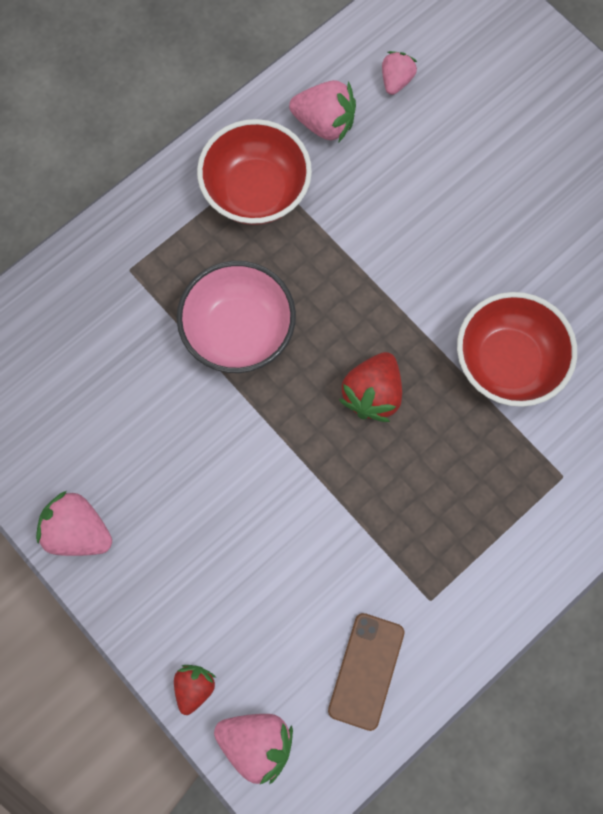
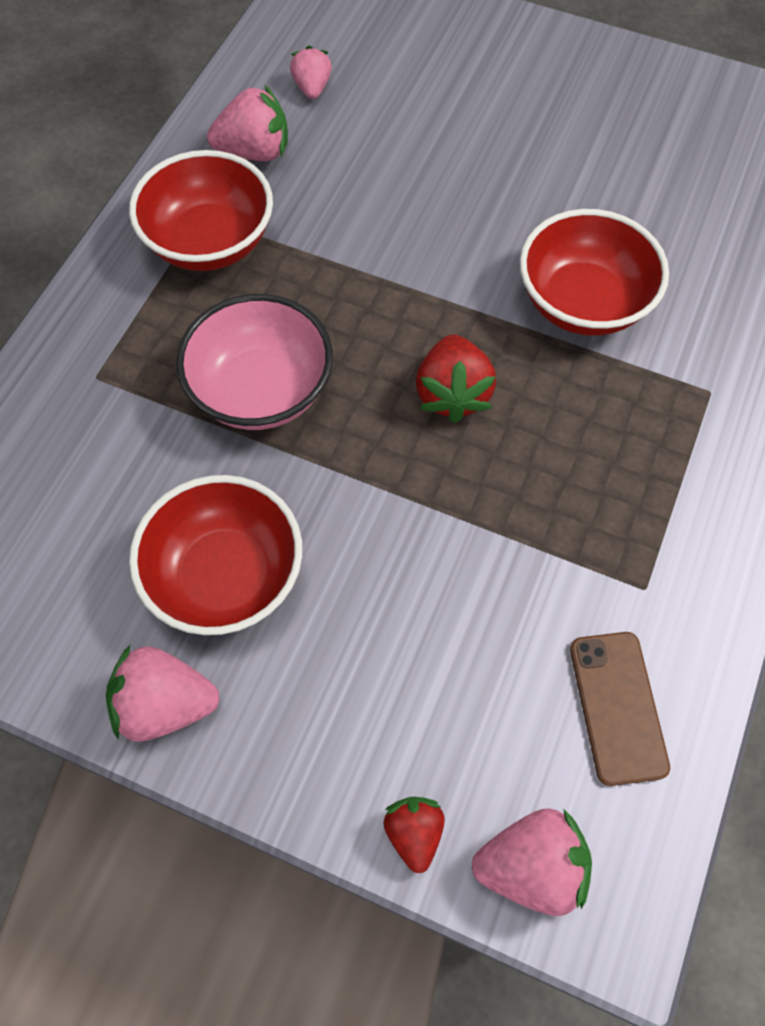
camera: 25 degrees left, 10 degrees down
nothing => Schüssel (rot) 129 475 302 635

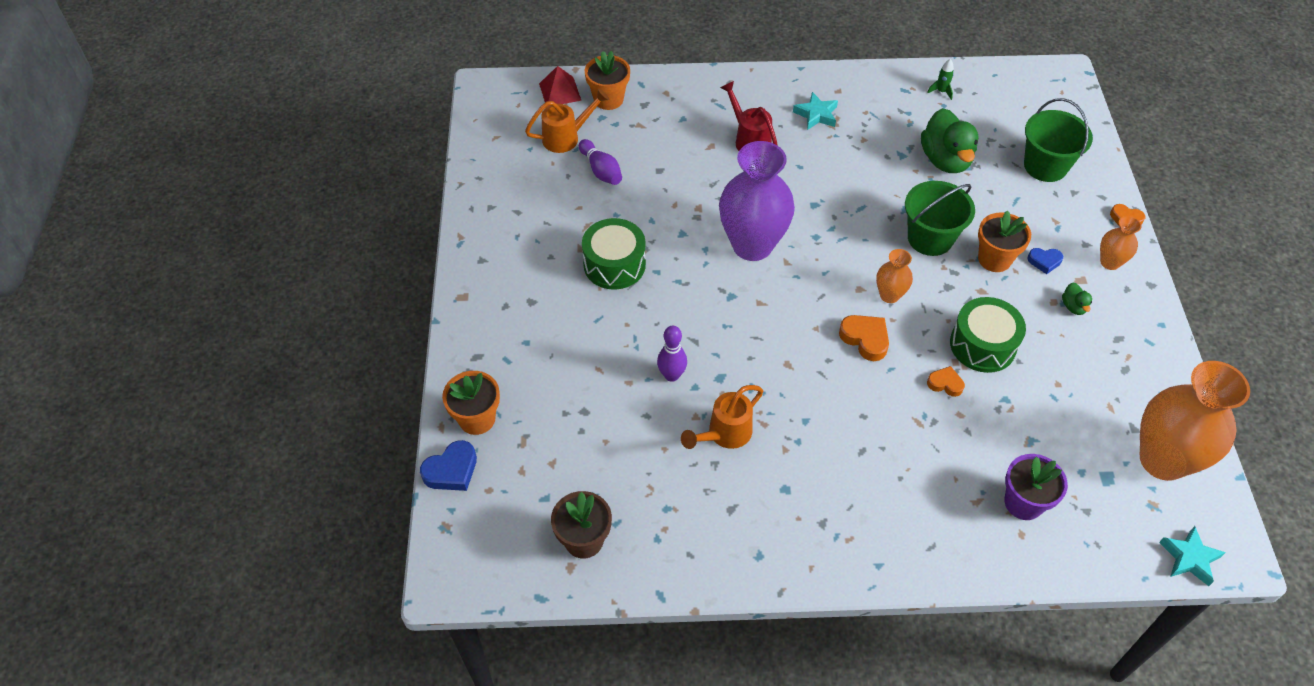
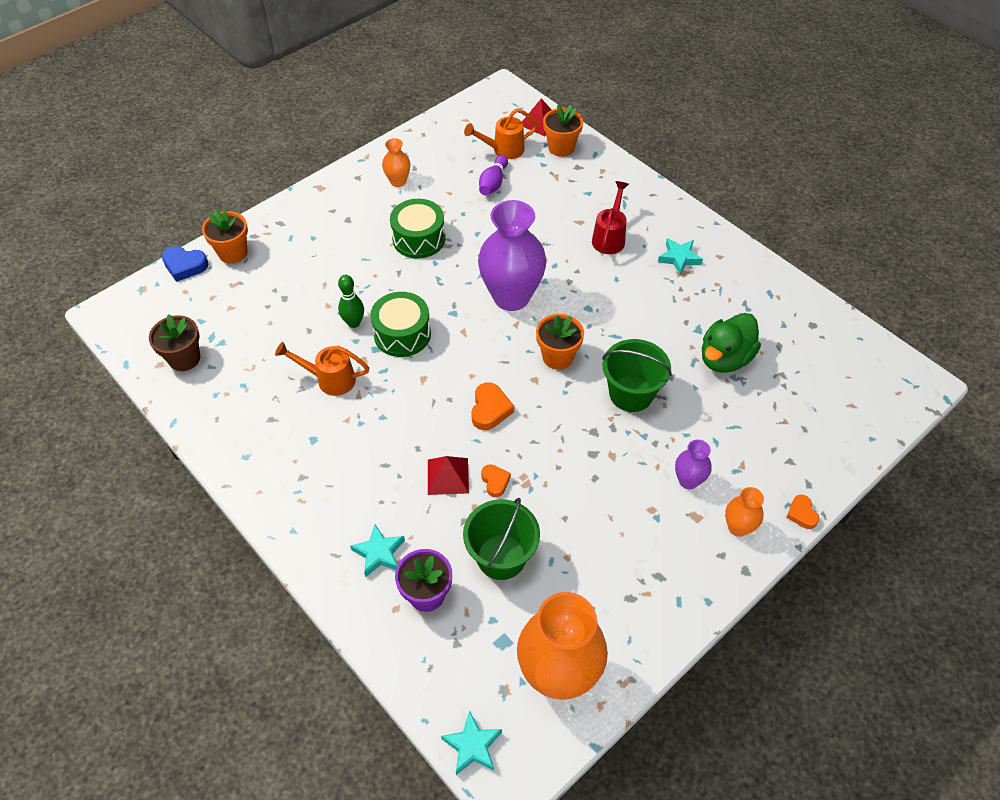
camera: 50 degrees right, 0 degrees up
Gießkanne (orange) 525 89 609 153 => Gießkanne (orange) 464 108 538 159, 135 degrees clockwise
Bowlingkegel (lila) 657 326 687 382 => Bowlingkegel (grün) 338 275 364 328
Vase (orange) 876 249 913 303 => Vase (orange) 382 138 411 187, moved
Rakete (grün) 927 59 954 100 => nothing
Trommel (grün) 950 297 1026 373 => Trommel (grün) 370 292 431 357, moved
Blumentopf (orange) 978 210 1031 272 => Blumentopf (orange) 536 314 584 370, moved
Eimer (grün) 1024 98 1093 182 => Eimer (grün) 463 498 540 580, moved
Herz (blau) 1028 248 1063 274 => Vase (lila) 675 440 712 489
Ente (grün) 1062 282 1092 315 => nothing
nothing => Stern (türkis) 350 524 405 577
nothing => Pyramide (rot) 428 456 469 495

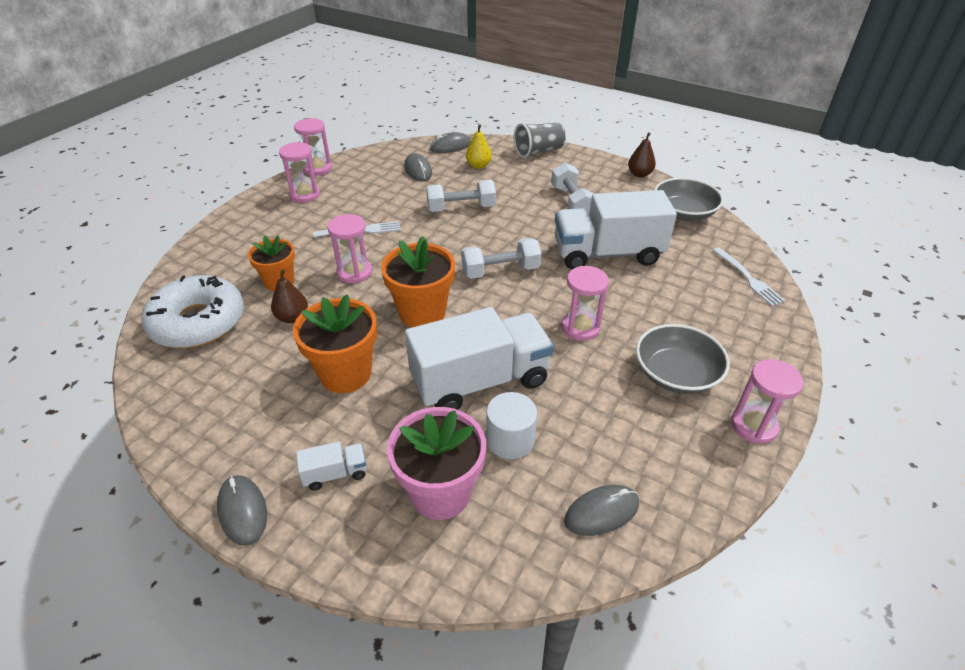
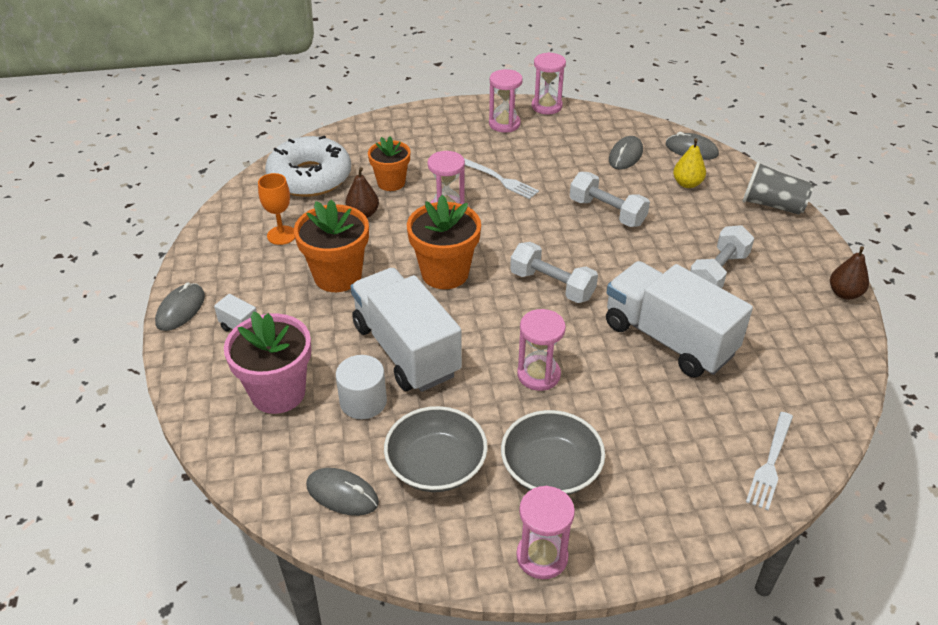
camera: 50 degrees right, 0 degrees up
Lastwagen (weiß) 405 307 554 410 => Lastwagen (weiß) 350 268 462 392, 150 degrees counterclockwise
Schüssel (grau) 654 178 723 221 => Schüssel (grau) 384 406 488 492, moved
nothing => Kelch (orange) 258 173 295 245

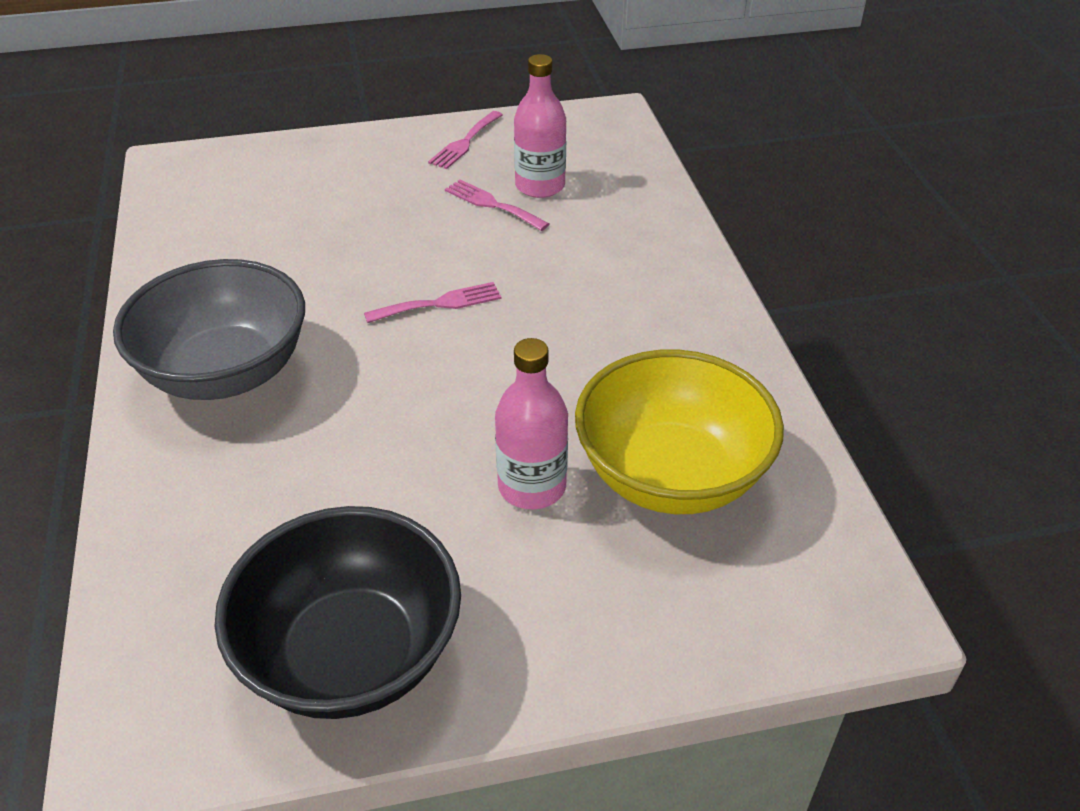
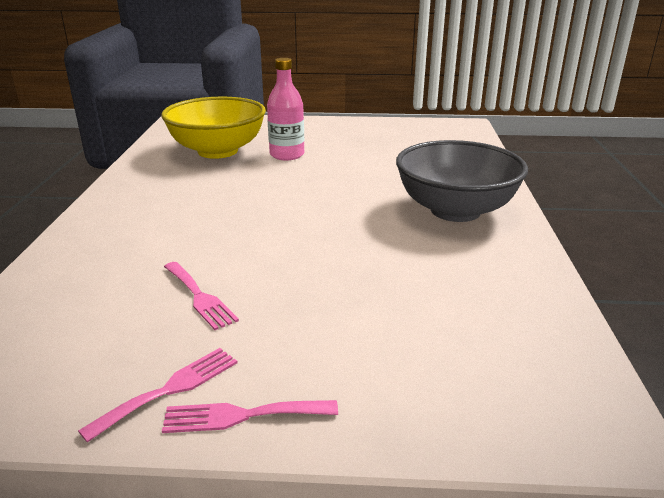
camera: 165 degrees left, 15 degrees down
Schüssel (schwarz) 215 506 461 719 => nothing
Gabel (rosa) 364 282 501 323 => Gabel (rosa) 162 400 338 433, moved
Flasche (rosa) 514 54 566 198 => nothing

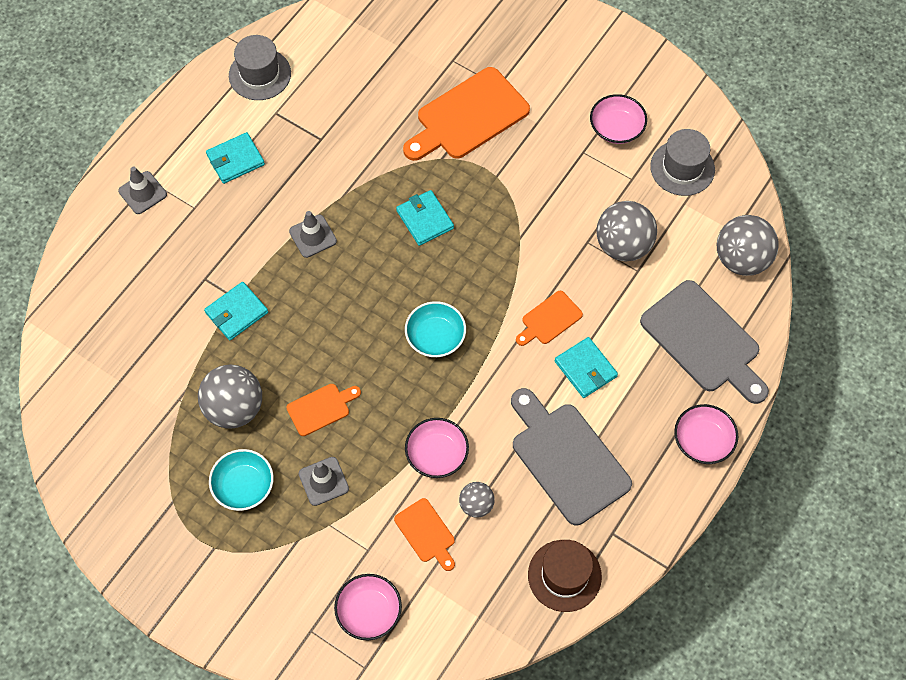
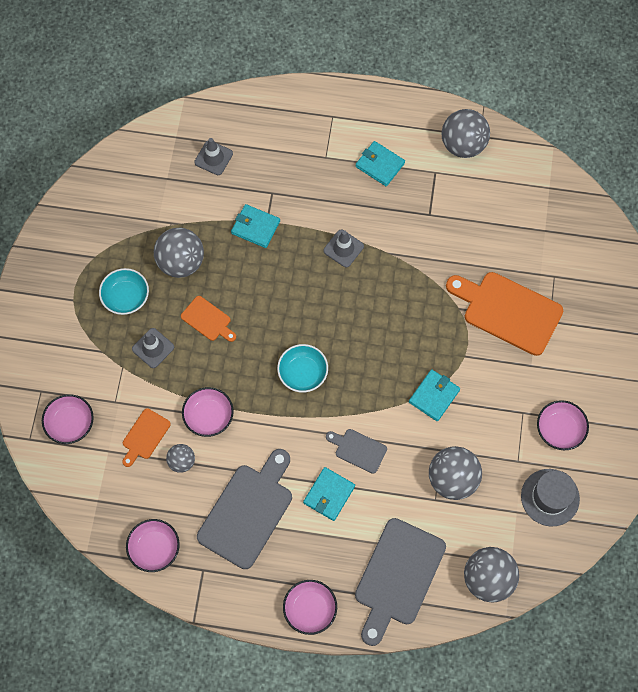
camera: 65 degrees right, 5 degrees up
Leitkegel (grau) 118 167 167 214 => Leitkegel (grau) 194 138 233 175, moved
Hut (grau) 229 35 291 100 => Ball (grau) 442 109 490 158
Geldbörse (türkis) 396 190 454 246 => Geldbörse (türkis) 409 369 460 421, moved
Schneidebrett (orange) 516 291 583 346 => Schneidebrett (grau) 326 429 387 474
Hut (braun) 528 540 602 612 => Schüssel (rosa) 126 519 180 572

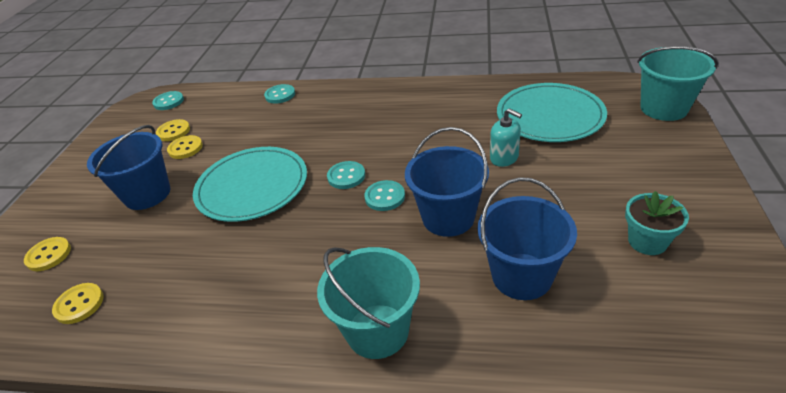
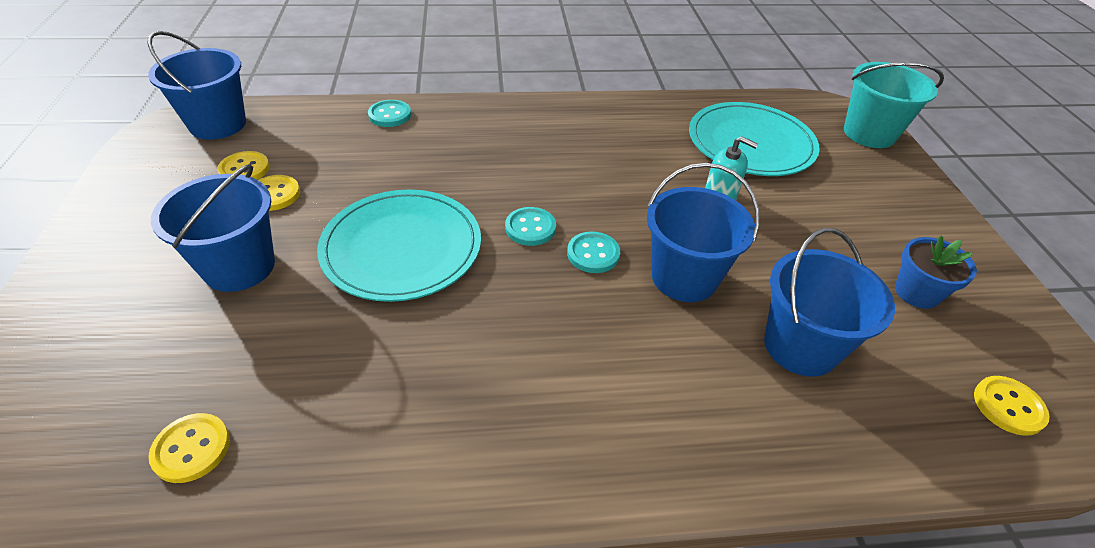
camera: 20 degrees left, 5 degrees up
Knopf (gelb) 24 237 71 271 => Knopf (gelb) 974 376 1049 436, moved
Knopf (türkis) 152 91 184 110 => Eimer (blau) 148 31 246 140
Eimer (türkis) 317 247 420 359 => nothing
Blumentopf (türkis) 625 191 689 255 => Blumentopf (blau) 895 236 977 309

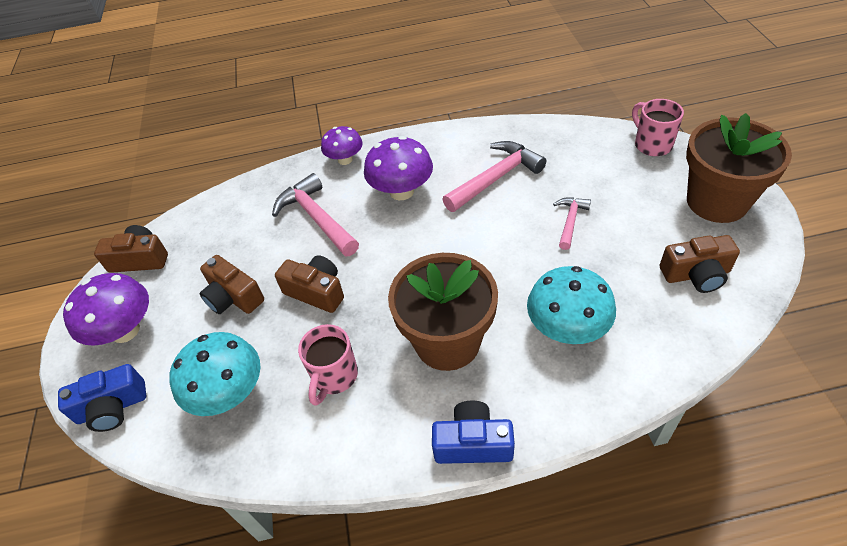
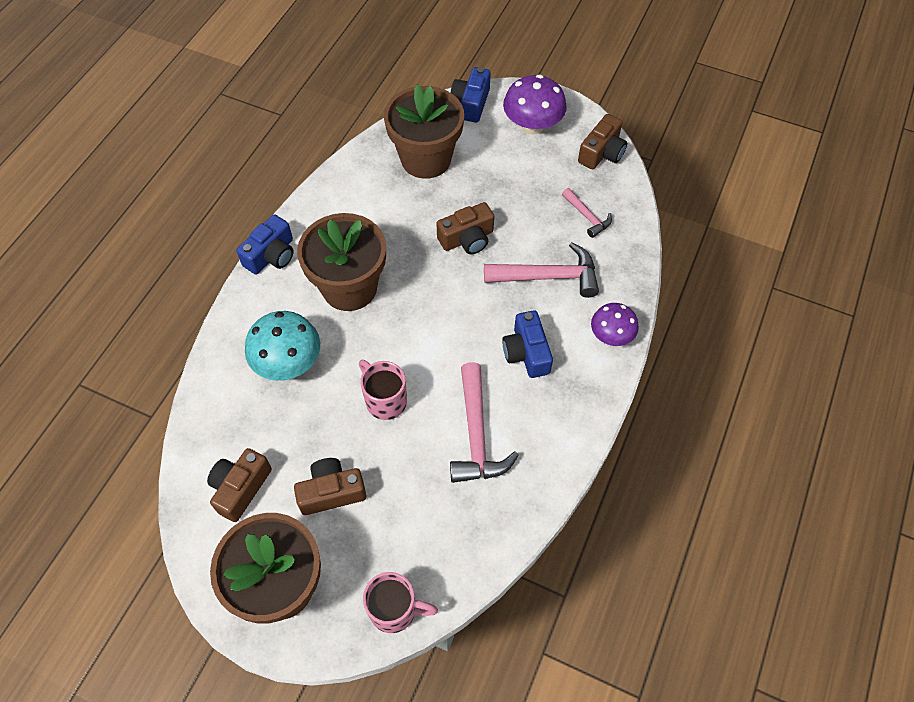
camera: 120 degrees right, 10 degrees up
Pilz (türkis) 169 332 261 416 => Blumentopf (braun) 384 84 464 179
Kamera (braun) 200 255 264 314 => Kamera (braun) 294 458 366 515, moved
Tasse (rosa) 298 324 358 406 => Tasse (rosa) 359 360 407 420, moved
Pilz (lila) 364 136 433 200 => Kamera (blau) 502 310 553 378
Hammer (rosa) 553 197 591 250 => Hammer (rosa) 562 188 612 238, moved

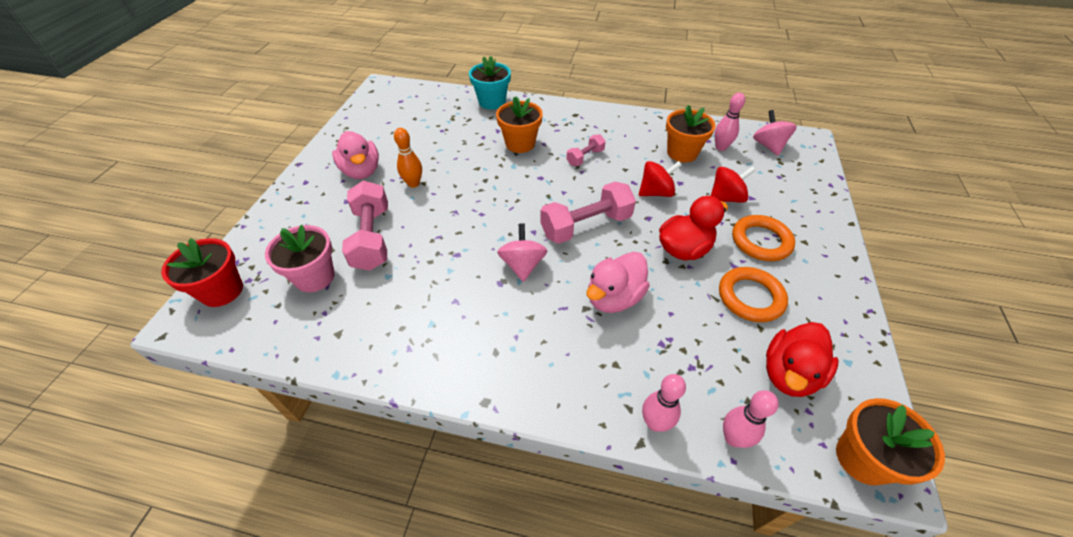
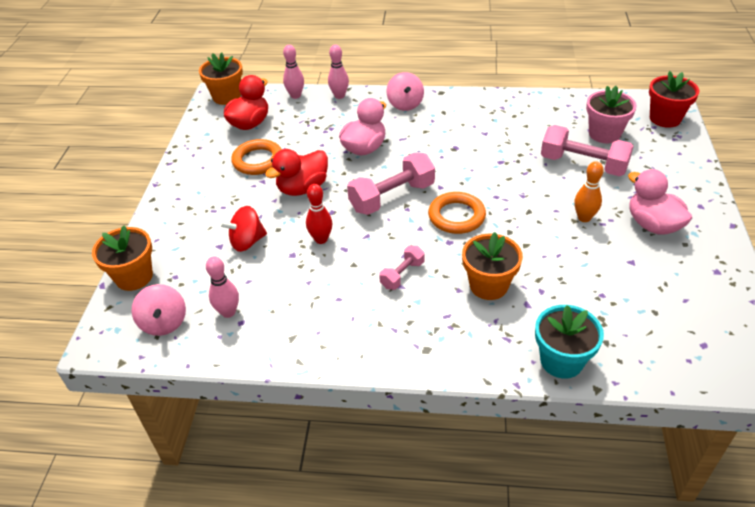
camera: 175 degrees right, 5 degrees down
Hantel (rosa) 342 181 388 271 => Hantel (rosa) 541 125 634 176, 45 degrees counterclockwise
Kreisel (rosa) 497 223 547 282 => Kreisel (rosa) 387 72 424 111, moved
Kreisel (rot) 639 161 682 197 => Bowlingkegel (rot) 306 184 332 244
Blumentopf (orange) 666 105 716 163 => Blumentopf (orange) 92 226 153 291, moved
Ring (orange) 732 215 795 261 => Ring (orange) 428 192 486 234, moved

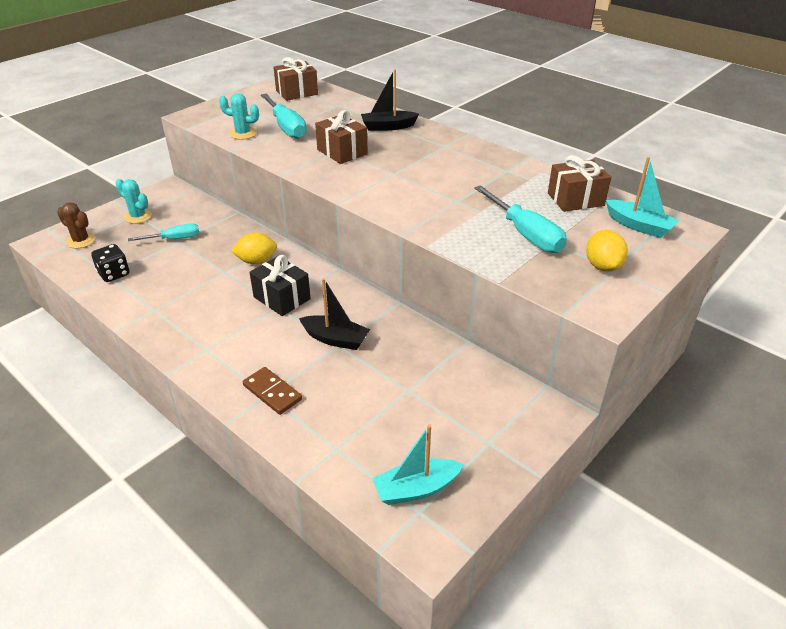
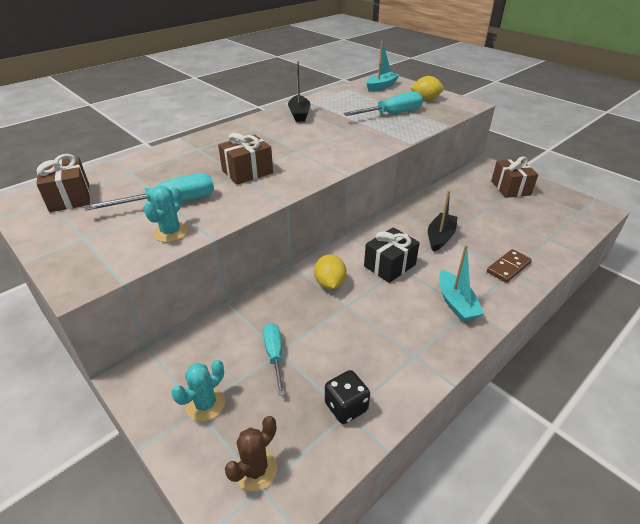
camera: 85 degrees left, 0 degrees up
Boot (schwarz) 361 69 419 131 => Boot (schwarz) 288 61 310 122, moved
Boot (türkis) 372 424 463 505 => Boot (türkis) 439 245 484 322, moved
Geschenk (braun) 548 155 611 212 => Geschenk (braun) 491 157 538 198, moved

